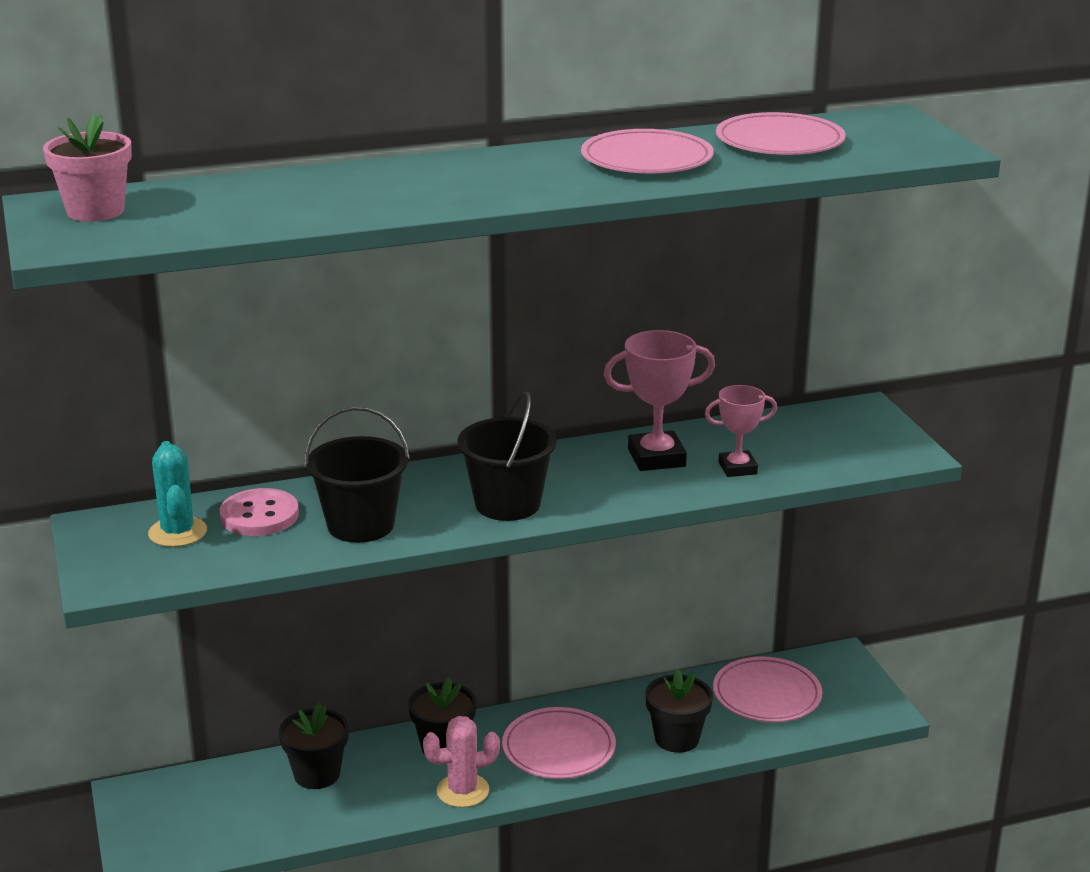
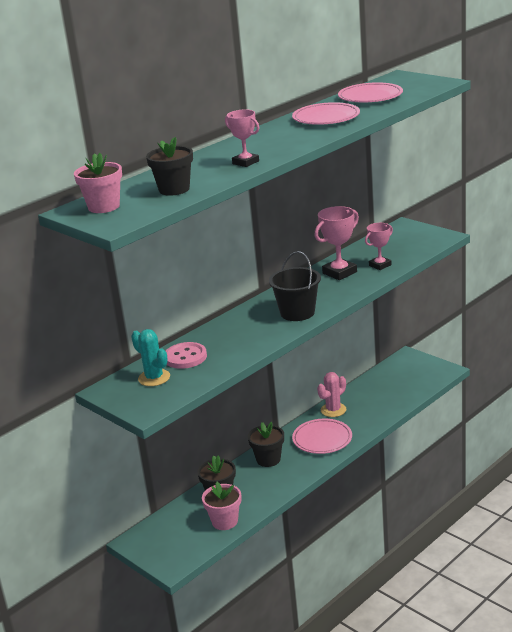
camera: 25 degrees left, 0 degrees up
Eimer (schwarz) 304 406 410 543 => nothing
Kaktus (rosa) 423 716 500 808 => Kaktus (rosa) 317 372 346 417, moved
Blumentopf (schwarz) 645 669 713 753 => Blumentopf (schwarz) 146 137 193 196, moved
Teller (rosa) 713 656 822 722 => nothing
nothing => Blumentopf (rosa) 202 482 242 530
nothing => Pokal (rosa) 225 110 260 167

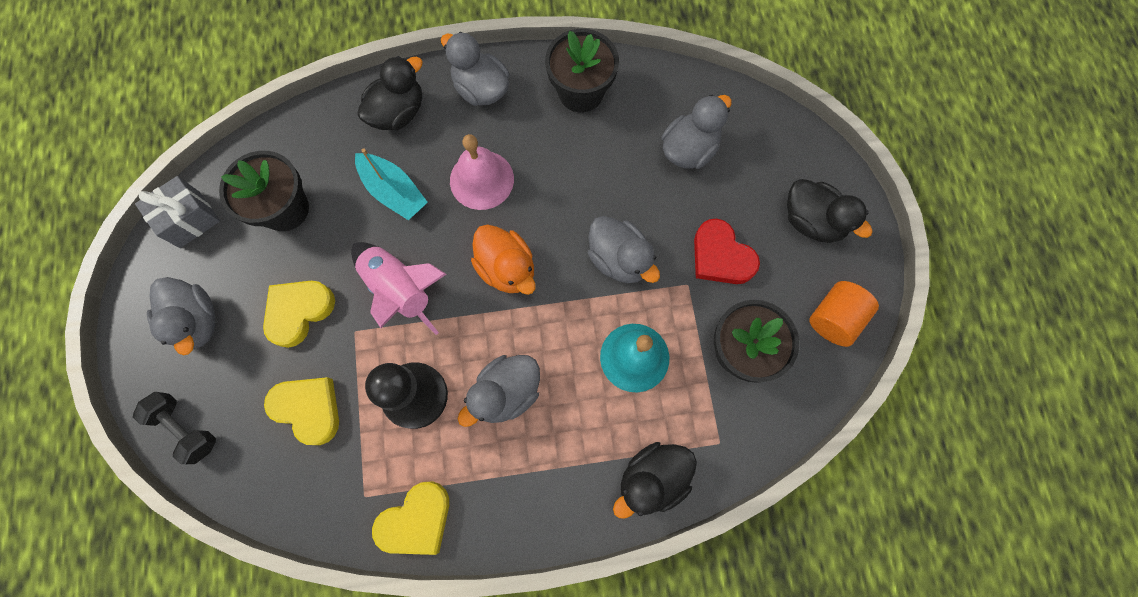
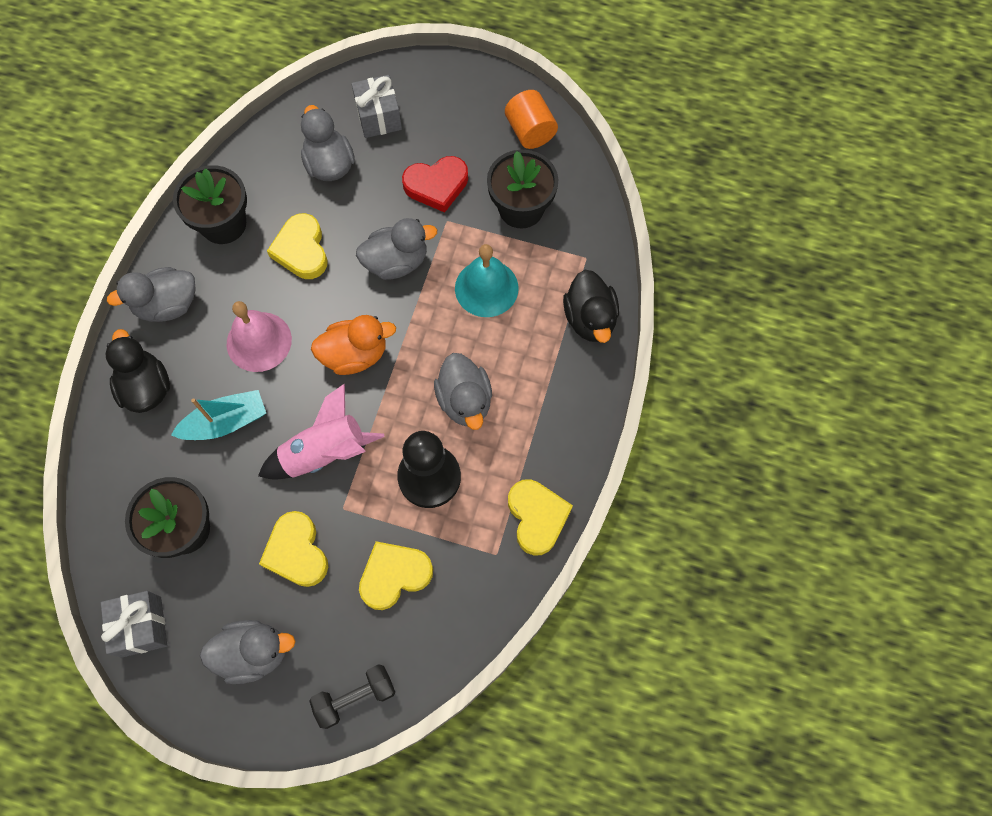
camera: 65 degrees left, 5 degrees down
Ente (schwarz) 787 179 873 243 => nothing
nothing => Herz (gelb) 267 213 328 279
nothing => Geschenk (grau) 351 75 402 138

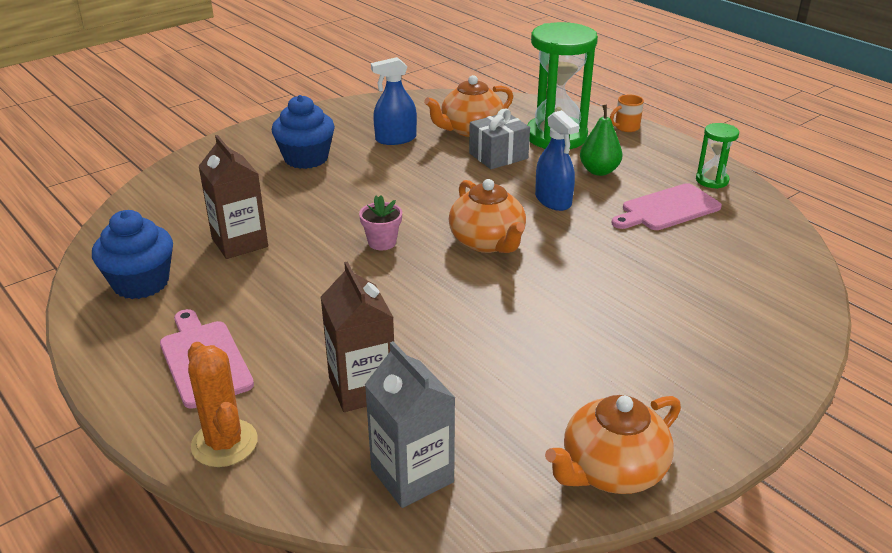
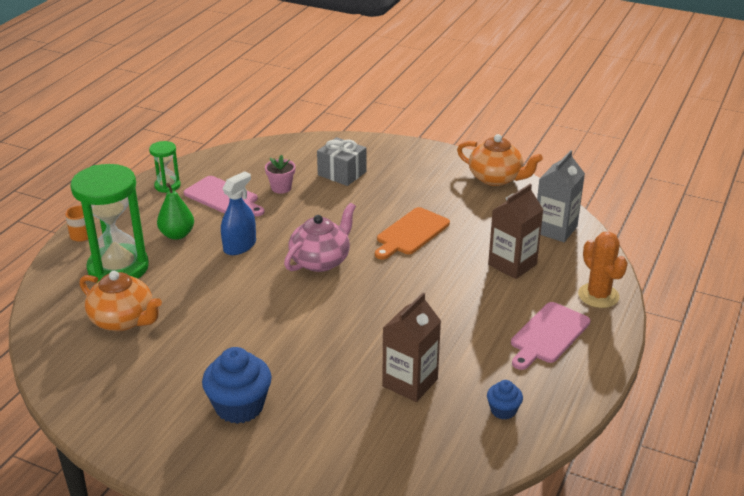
camera: 115 degrees left, 0 degrees up
Muffin (blau) 92 210 173 299 => Muffin (blau) 487 380 523 419, x0.52
Kaktus (orange) 188 342 258 467 => Kaktus (orange) 578 232 628 308, 60 degrees counterclockwise
Blumentopf (rosa) 359 195 402 250 => Blumentopf (rosa) 265 155 296 194, moved
Sprühflasche (blau) 371 57 417 145 => nothing
Teekanne (orange) 449 179 526 253 => Teekanne (rosa) 284 203 356 272
Geschenk (grau) 469 109 530 169 => Geschenk (grau) 317 137 367 186, moved
nothing => Schneidebrett (orange) 375 207 450 260

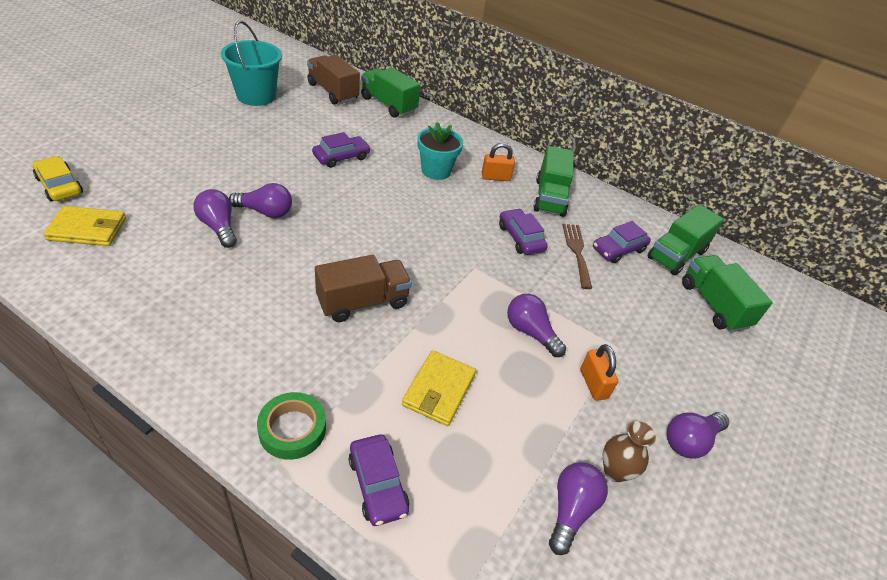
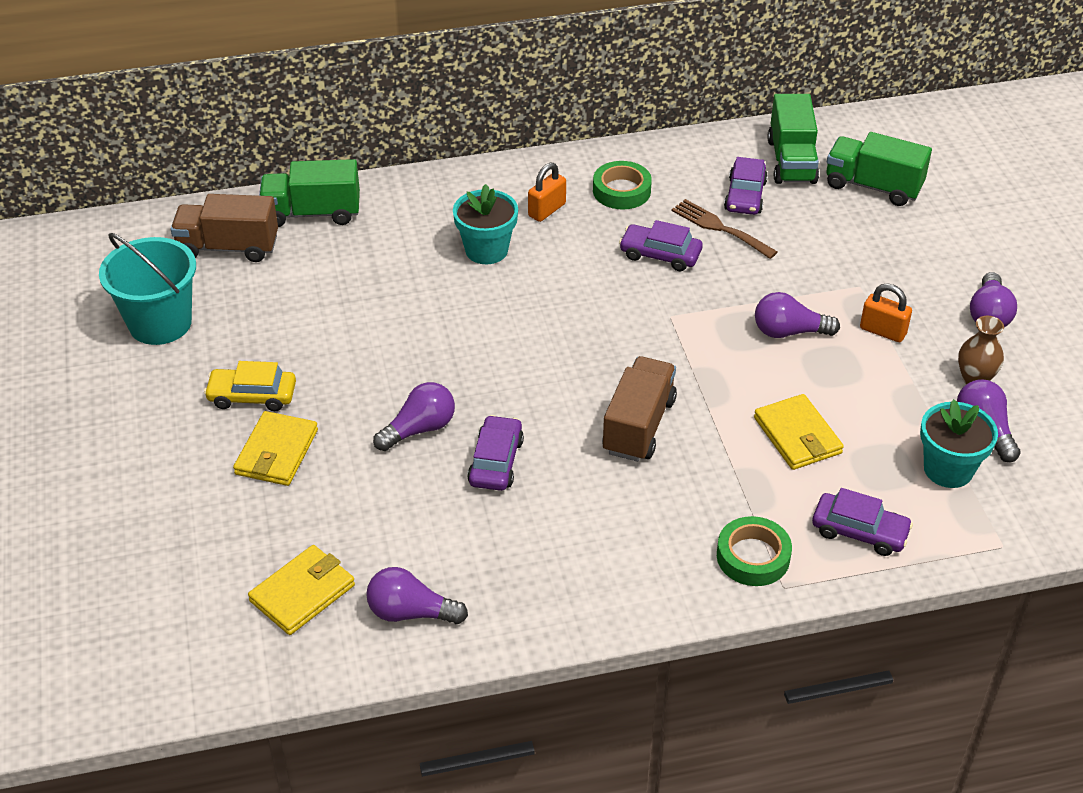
camera: 40 degrees left, 0 degrees up
Auto (gelb) 32 156 83 201 => Auto (gelb) 204 361 296 411, moved
Glühbirne (lila) 193 189 237 248 => Glühbirne (lila) 366 567 468 624, moved
Auto (lila) 312 132 371 168 => Auto (lila) 467 415 524 491, moved
Lastwagen (grün) 533 146 574 217 => Klebeband (grün) 593 161 652 209
nothing => Geldbörse (gelb) 233 411 318 486
nothing => Blumentopf (türkis) 920 399 998 488

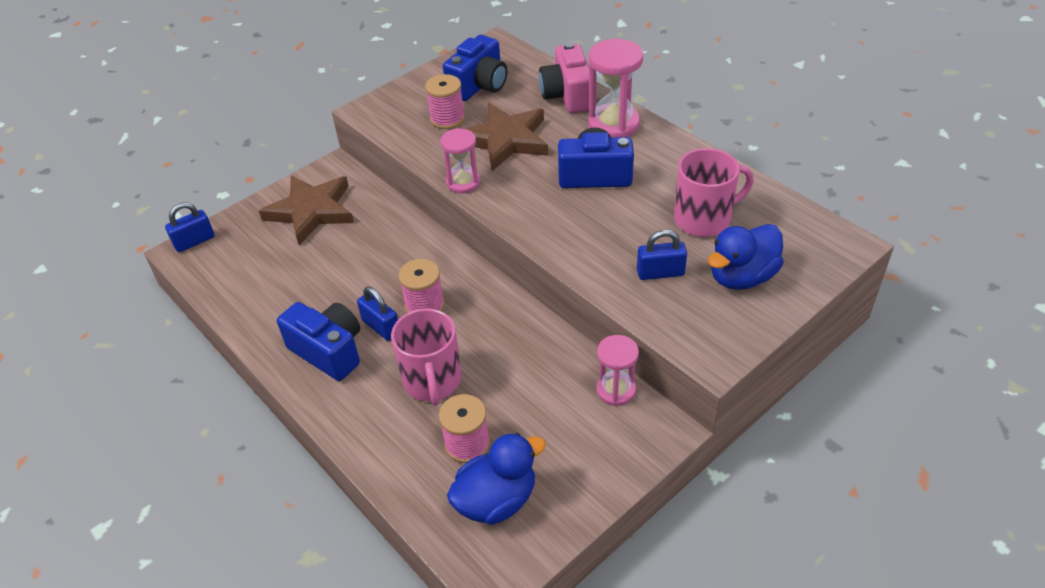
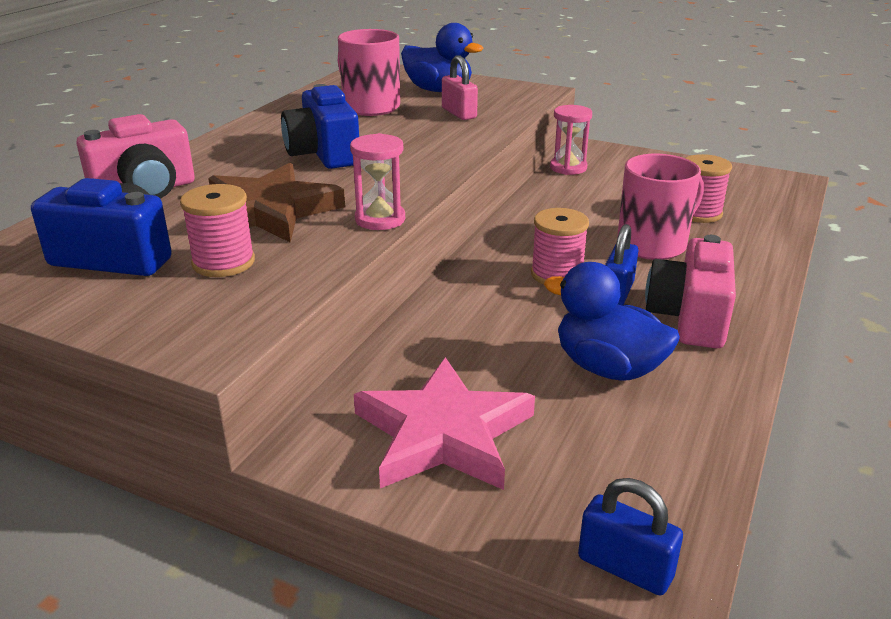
camera: 115 degrees left, 15 degrees down
Stern (braun) 259 175 354 245 => Stern (rosa) 354 357 535 490
Kamera (blau) 277 302 360 381 => Kamera (rosa) 645 235 736 349
Ente (blau) 447 433 546 525 => Ente (blau) 544 262 680 381, moved
Sanduhr (rosa) 588 39 643 138 => nothing
Vorhängeschloss (blau) 637 230 687 280 => Vorhängeschloss (rosa) 442 55 478 120

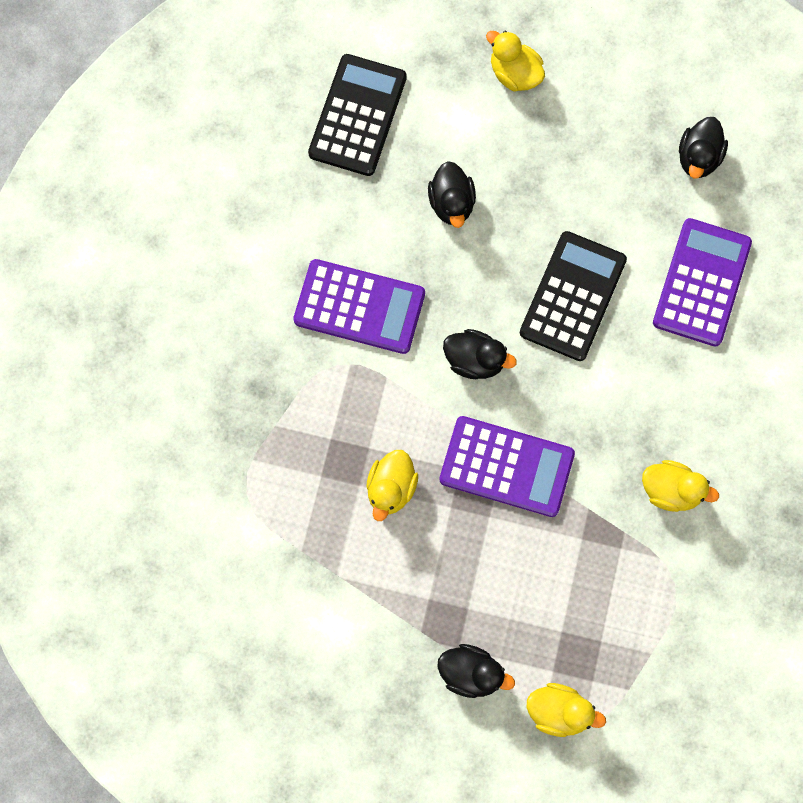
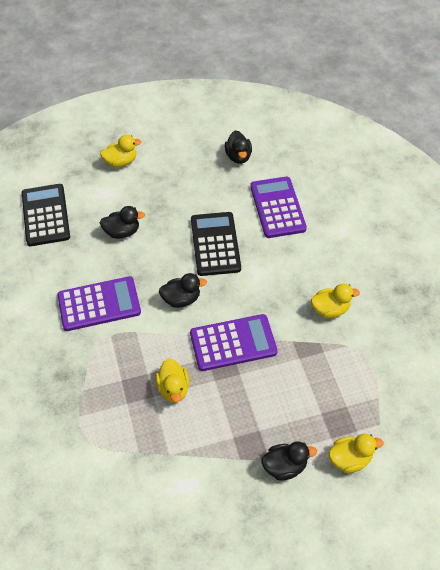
camera: 30 degrees left, 20 degrees down
Ente (schwarz) 428 161 476 228 => Ente (schwarz) 100 206 145 239, 60 degrees counterclockwise
Ente (gelb) 486 31 545 91 => Ente (gelb) 100 135 141 167, 150 degrees clockwise

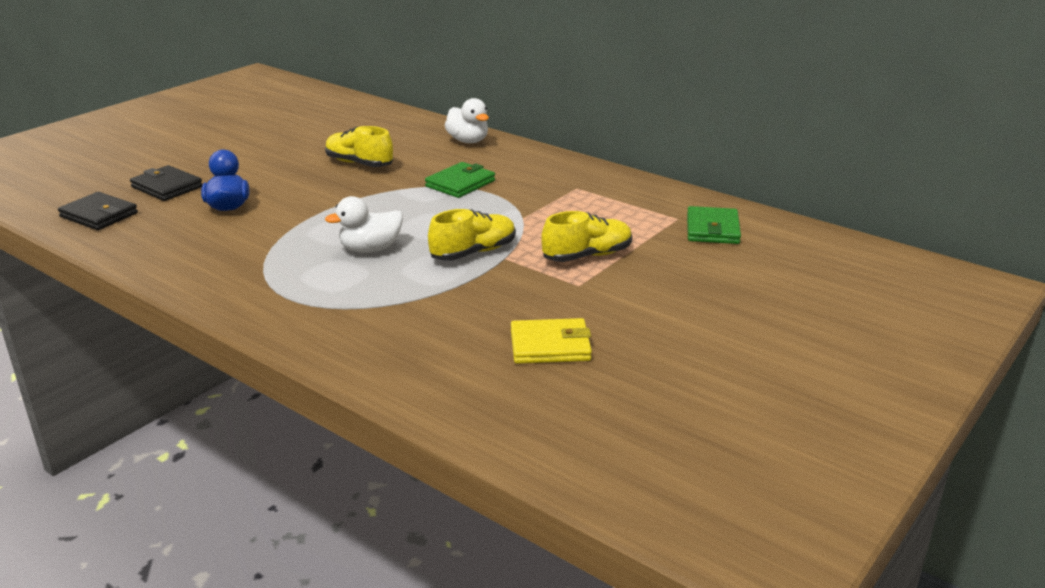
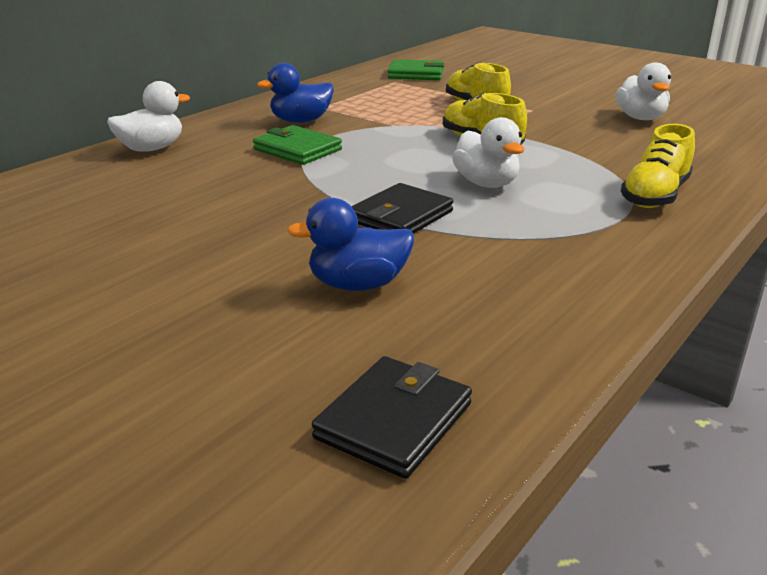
camera: 90 degrees left, 0 degrees up
Geldbörse (schwarz) 130 165 203 201 => Geldbörse (schwarz) 351 183 453 234, moved
Schuh (gelb) 325 126 394 167 => Schuh (gelb) 621 124 695 208, moved
Geldbörse (gelb) 511 318 592 364 => Ente (weiß) 616 62 671 120
nothing => Ente (blau) 257 63 334 123

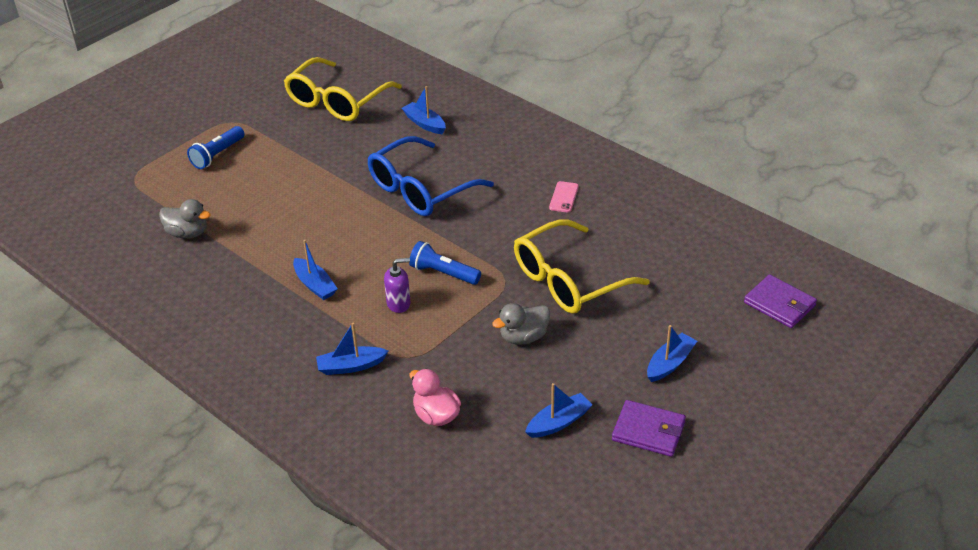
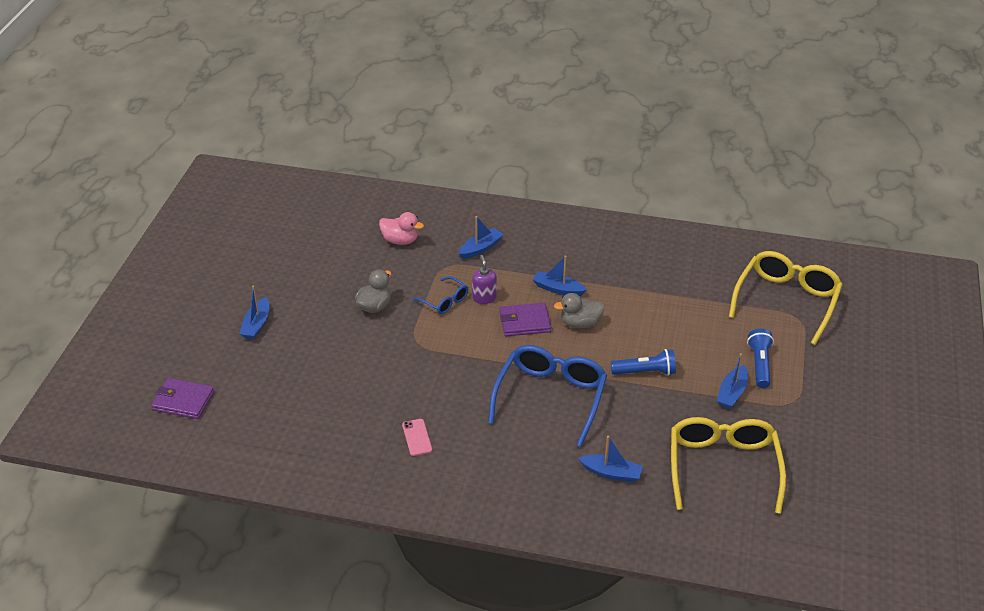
camera: 150 degrees right, 0 degrees up
Ente (grau) 159 199 211 238 => Ente (grau) 554 293 604 328, moved
Seifenspender (lila) 384 258 410 313 => Seifenspender (lila) 472 255 497 304, 120 degrees clockwise
Taschenlampe (blau) 409 241 481 285 => Taschenlampe (blau) 611 349 676 375, moved
Brille (gelb) 514 219 650 314 => Brille (gelb) 729 251 843 345, moved
Boot (blau) 525 383 592 438 => Boot (blau) 717 353 748 409, moved
Geldbörse (lila) 612 400 686 457 => Geldbörse (lila) 499 303 551 336, moved
nothing => Brille (blau) 413 276 468 314

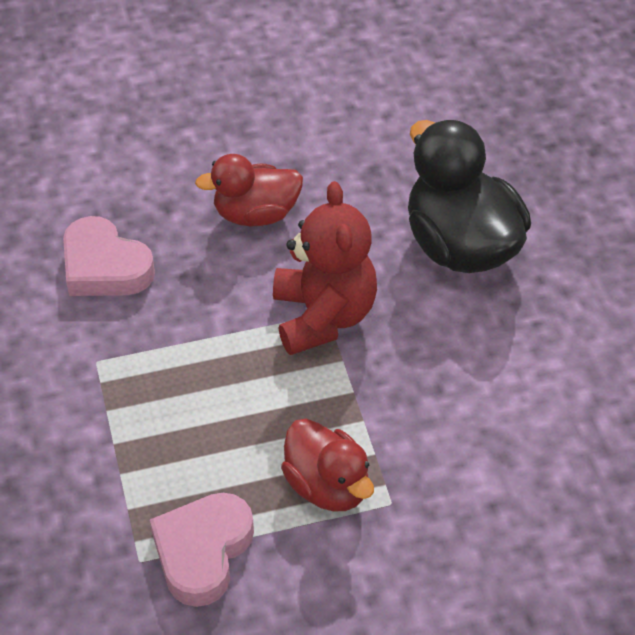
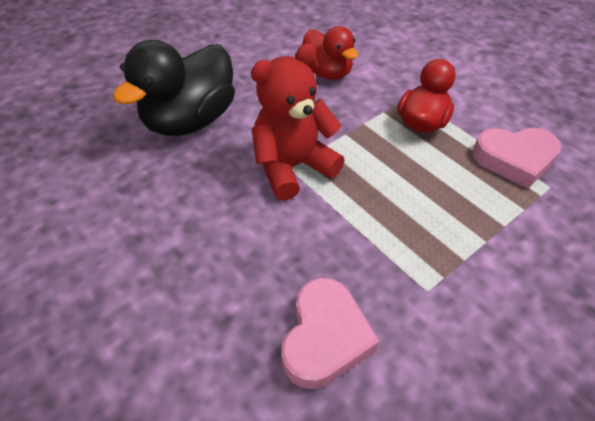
camera: 115 degrees left, 0 degrees up
Ente (rot) 195 154 303 226 => Ente (rot) 302 26 358 80, moved

